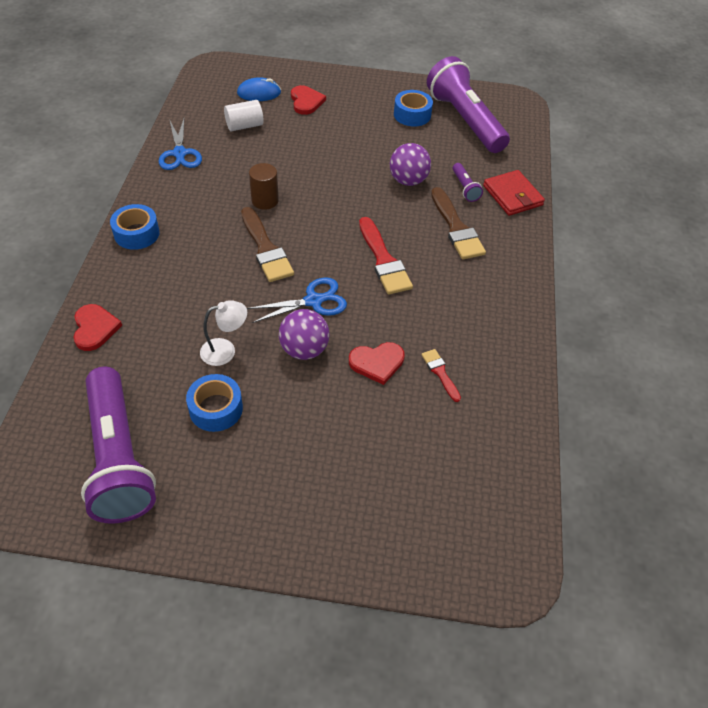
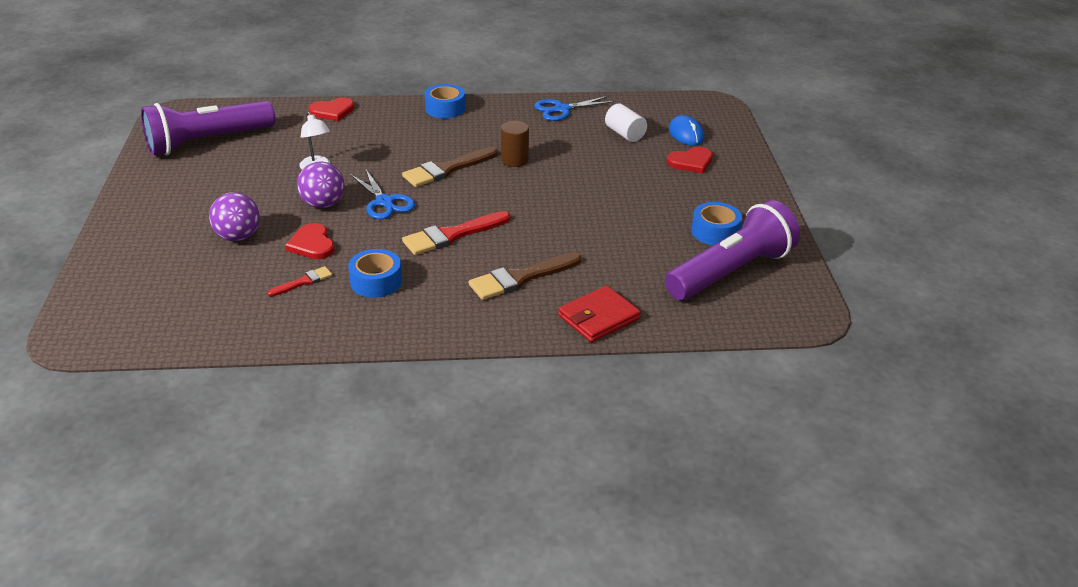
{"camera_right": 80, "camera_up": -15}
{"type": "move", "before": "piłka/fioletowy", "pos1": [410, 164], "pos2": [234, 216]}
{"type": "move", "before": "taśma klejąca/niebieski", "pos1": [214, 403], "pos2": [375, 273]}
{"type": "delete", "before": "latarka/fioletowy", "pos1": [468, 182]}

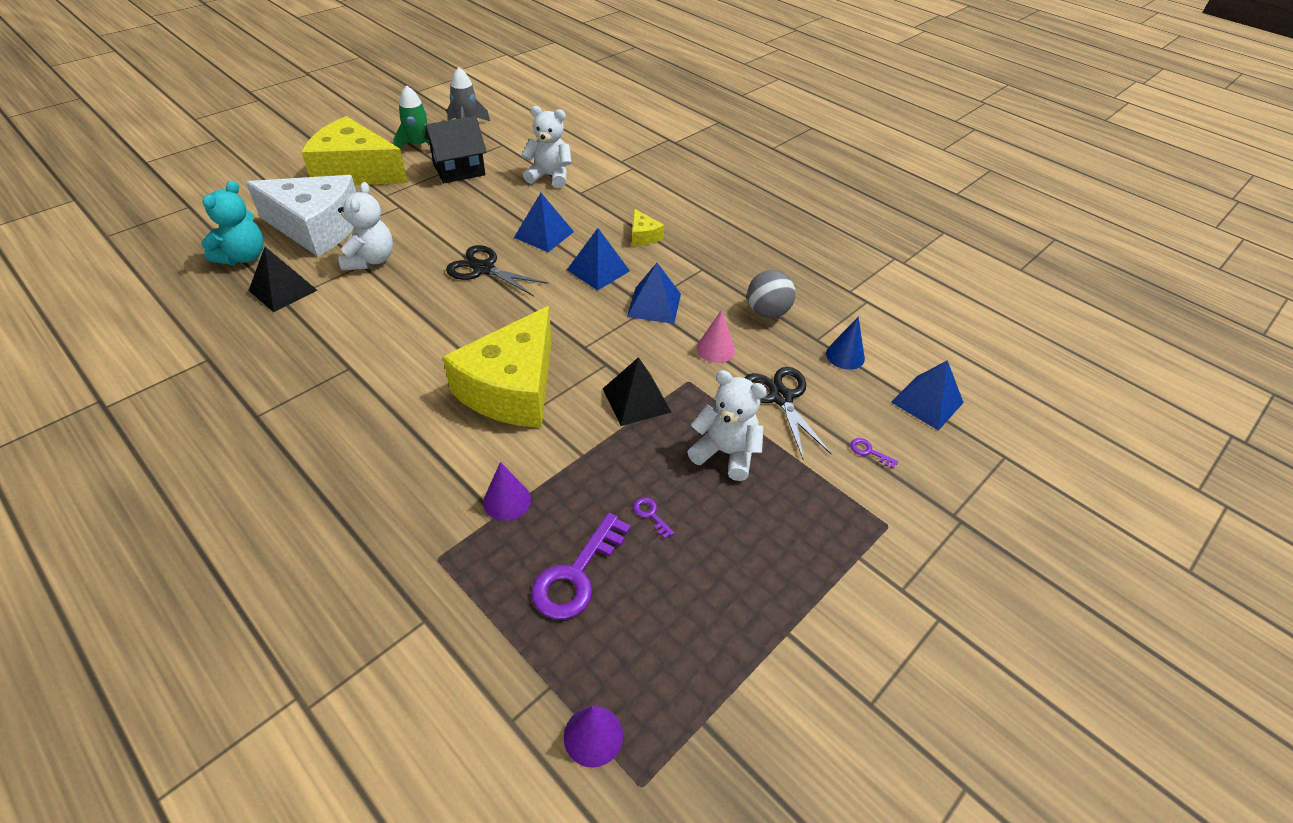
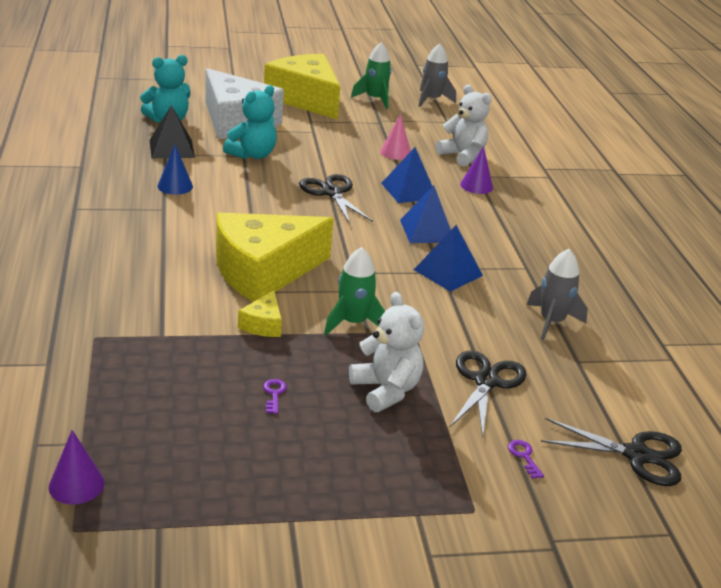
{"camera_right": 35, "camera_up": -15}
{"type": "move", "before": "stożek/niebieski", "pos1": [845, 343], "pos2": [175, 169]}
{"type": "recolor", "before": "miś/biały", "after": "miś/turkusowy", "pos1": [365, 226], "pos2": [250, 122]}
{"type": "move", "before": "ser/żółty", "pos1": [648, 227], "pos2": [260, 314]}
{"type": "replace", "before": "piramida/czarny", "after": "rakieta/zielony", "pos1": [637, 391], "pos2": [354, 291]}
{"type": "move", "before": "stożek/różowy", "pos1": [716, 336], "pos2": [395, 137]}
{"type": "move", "before": "stożek/fioletowy", "pos1": [507, 491], "pos2": [476, 170]}
{"type": "replace", "before": "piłka/szary", "after": "rakieta/szary", "pos1": [771, 294], "pos2": [557, 294]}
{"type": "replace", "before": "piramida/niebieski", "after": "nożyczki/czarny", "pos1": [927, 395], "pos2": [611, 452]}
{"type": "delete", "before": "domek/czarny", "pos1": [456, 149]}
{"type": "delete", "before": "klucz/fioletowy", "pos1": [581, 566]}

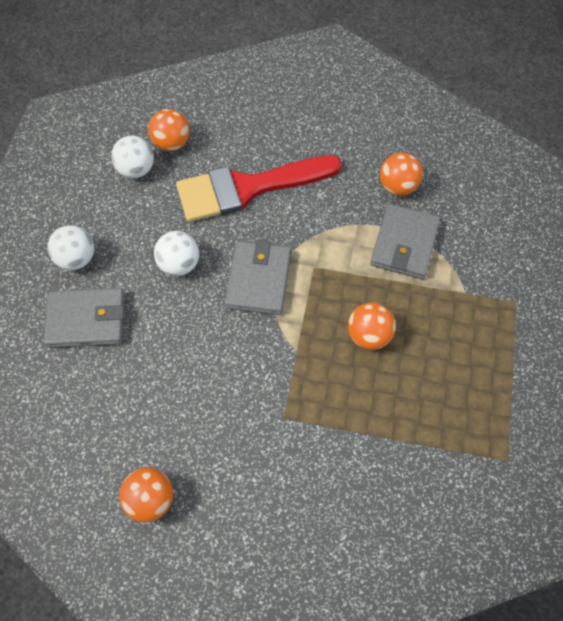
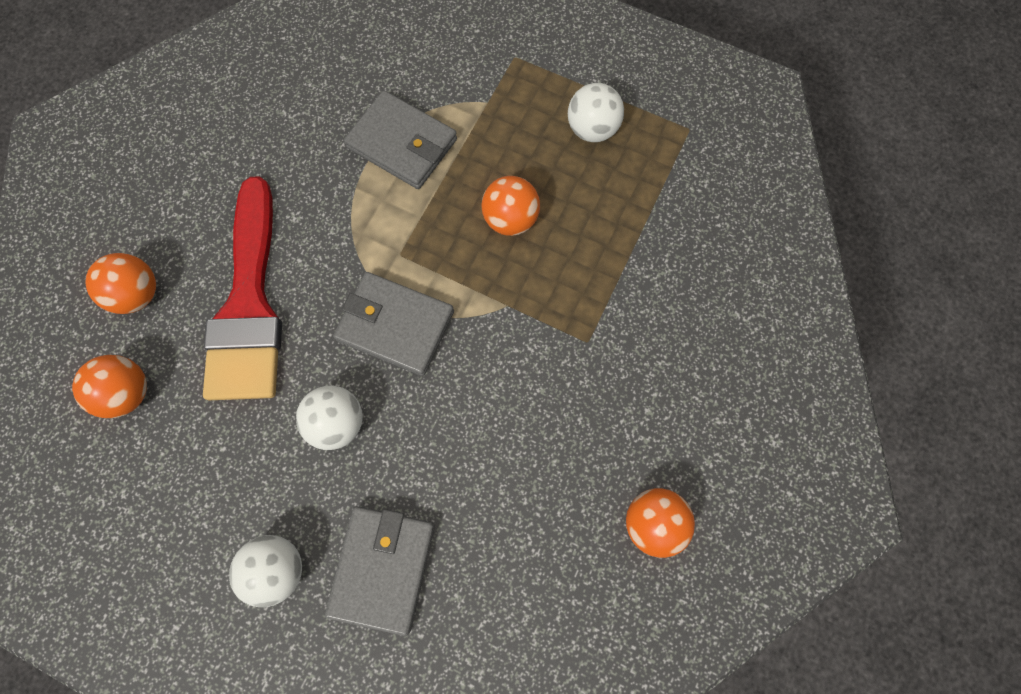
{"camera_right": -75, "camera_up": 10}
{"type": "move", "before": "piłka/pomarańczowy", "pos1": [401, 174], "pos2": [120, 283]}
{"type": "move", "before": "piłka/biały", "pos1": [132, 157], "pos2": [596, 112]}

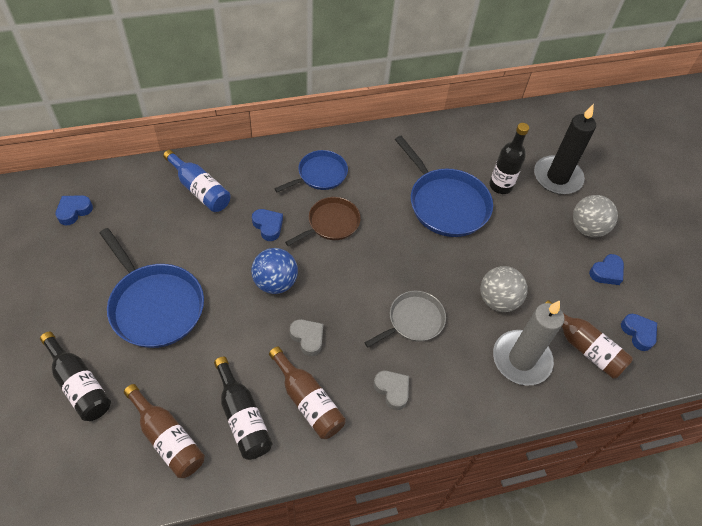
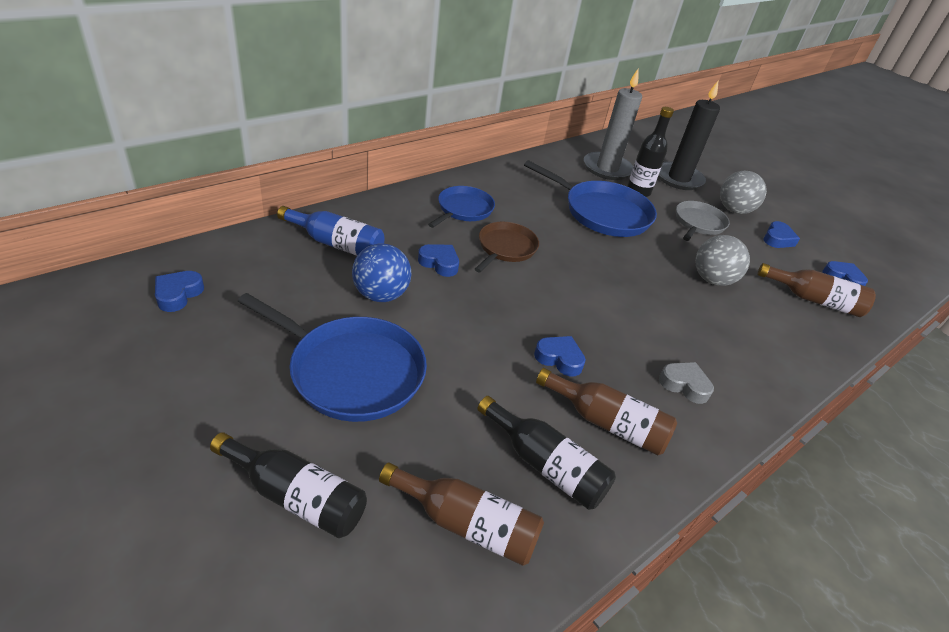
{"camera_right": -25, "camera_up": -15}
{"type": "move", "before": "piłka/niebieski", "pos1": [274, 271], "pos2": [381, 272]}
{"type": "recolor", "before": "serce/szary", "after": "serce/niebieski", "pos1": [306, 337], "pos2": [560, 356]}
{"type": "move", "before": "świeca/szary", "pos1": [528, 342], "pos2": [613, 124]}
{"type": "move", "before": "patelnia/szary", "pos1": [405, 319], "pos2": [703, 221]}

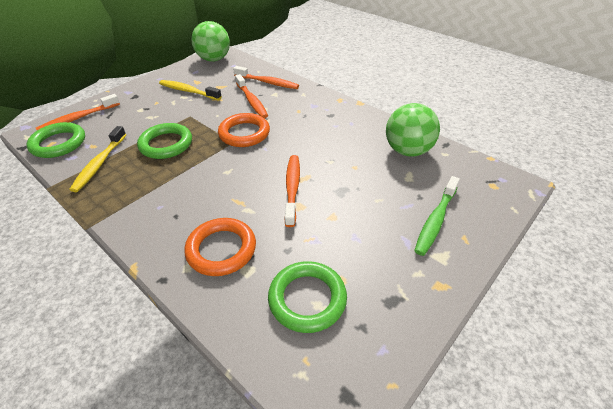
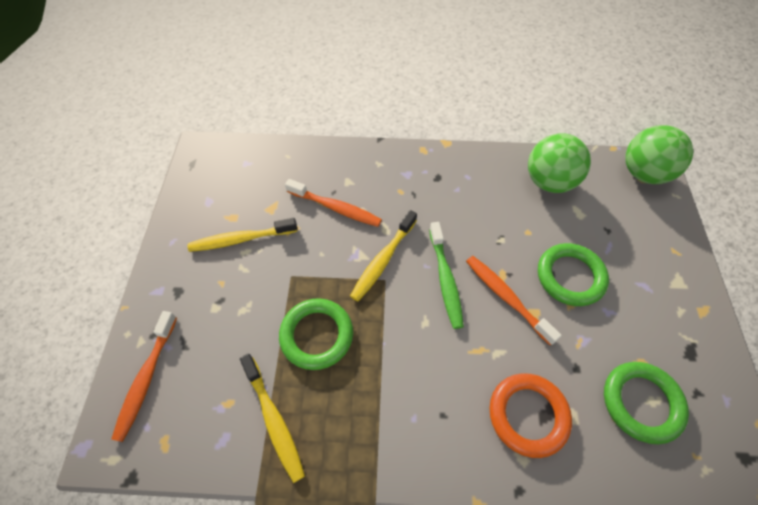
{"camera_right": -40, "camera_up": 15}
{"type": "replace", "before": "pierścień/pomarańczowy", "after": "szczoteczka do zębów/żółty", "pos1": [244, 130], "pos2": [383, 255]}
{"type": "move", "before": "szczoteczka do zębów/zielony", "pos1": [437, 216], "pos2": [446, 275]}
{"type": "move", "before": "pierścień/zielony", "pos1": [55, 140], "pos2": [573, 274]}
{"type": "move", "before": "piłka/zielony", "pos1": [210, 41], "pos2": [659, 154]}
{"type": "delete", "before": "szczoteczka do zębów/pomarańczowy", "pos1": [266, 77]}

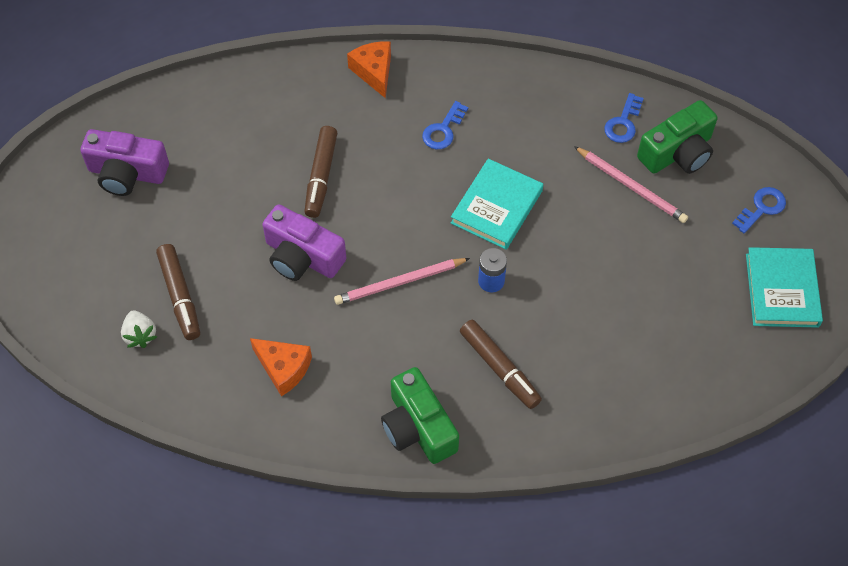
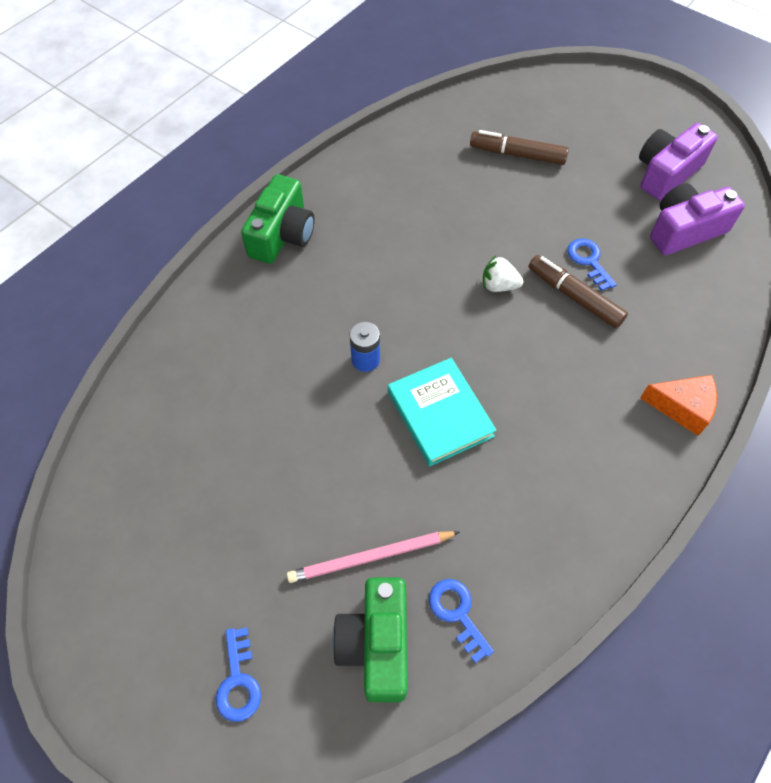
{"camera_right": 125, "camera_up": 0}
{"type": "rotate", "before": "aparat fotograficzny/zielony", "pos1": [420, 415], "pos2": [278, 219], "turn": 105}
{"type": "move", "before": "truskawka/biały", "pos1": [139, 329], "pos2": [503, 273]}
{"type": "move", "before": "klucz/niebieski", "pos1": [445, 125], "pos2": [592, 265]}
{"type": "move", "before": "aparat fotograficzny/fioletowy", "pos1": [304, 242], "pos2": [697, 219]}
{"type": "delete", "before": "ser/pomarańczowy", "pos1": [281, 367]}
{"type": "delete", "before": "ołówek/różowy", "pos1": [402, 281]}
{"type": "delete", "before": "flamaster/brązowy", "pos1": [501, 364]}
{"type": "delete", "before": "książka/turkusowy", "pos1": [784, 287]}

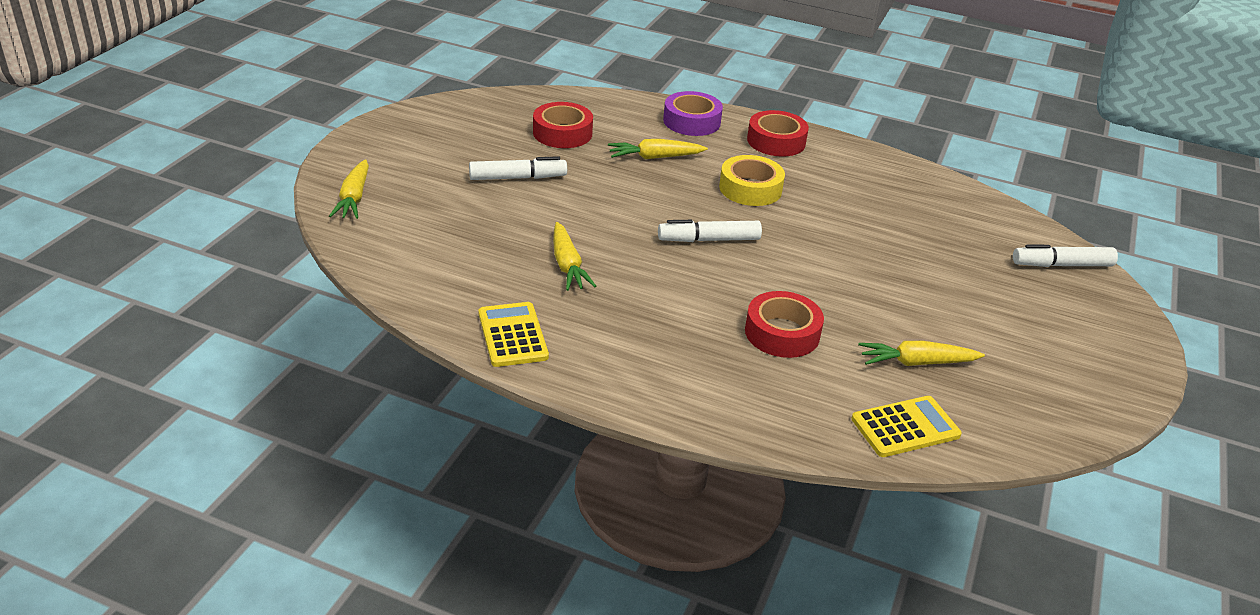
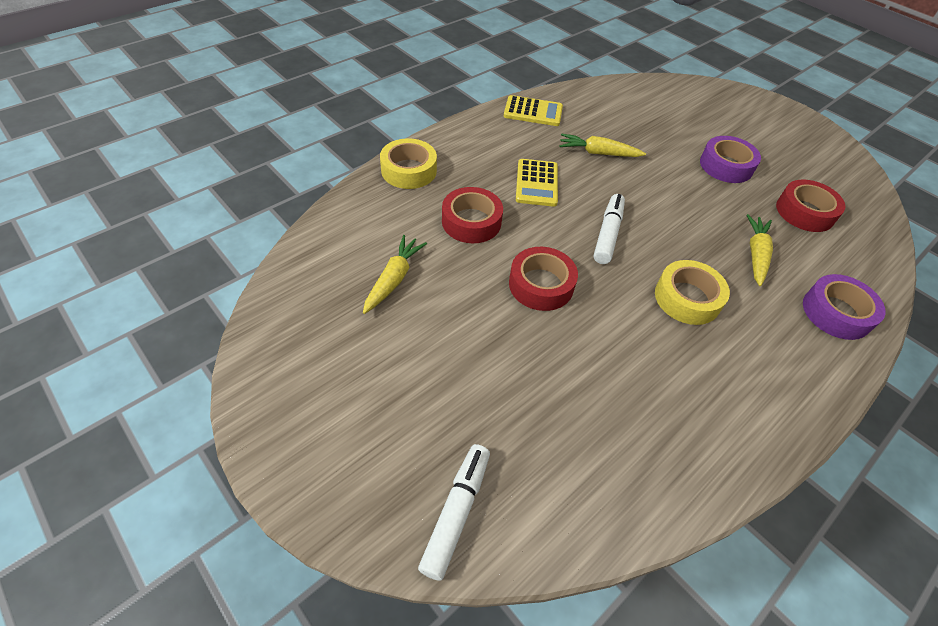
{"camera_right": 115, "camera_up": 15}
{"type": "insert", "after": "taśma klejąca/żółty", "pos2": [408, 163]}
{"type": "move", "before": "taśma klejąca/czerwony", "pos1": [778, 133], "pos2": [543, 279]}
{"type": "move", "before": "kalkulator/żółty", "pos1": [906, 426], "pos2": [537, 183]}
{"type": "replace", "before": "flamaster/biały", "after": "taśma klejąca/fioletowy", "pos1": [518, 168], "pos2": [730, 159]}
{"type": "delete", "before": "marchewka/żółty", "pos1": [349, 189]}

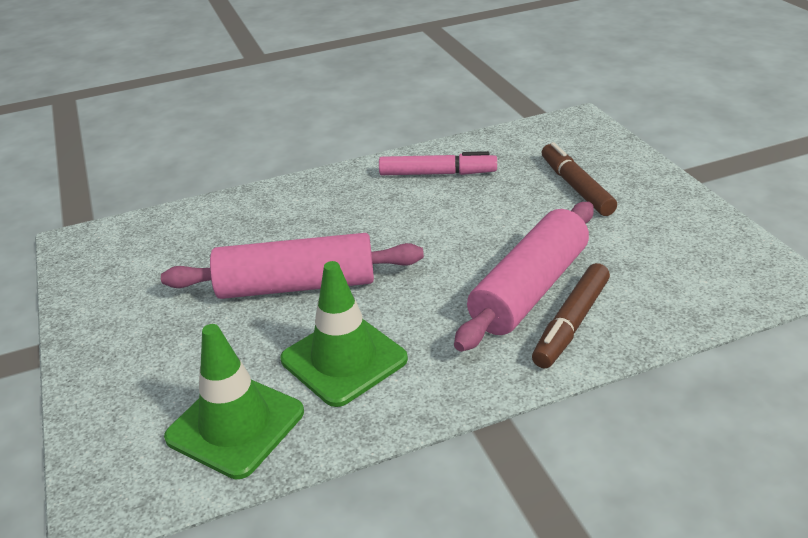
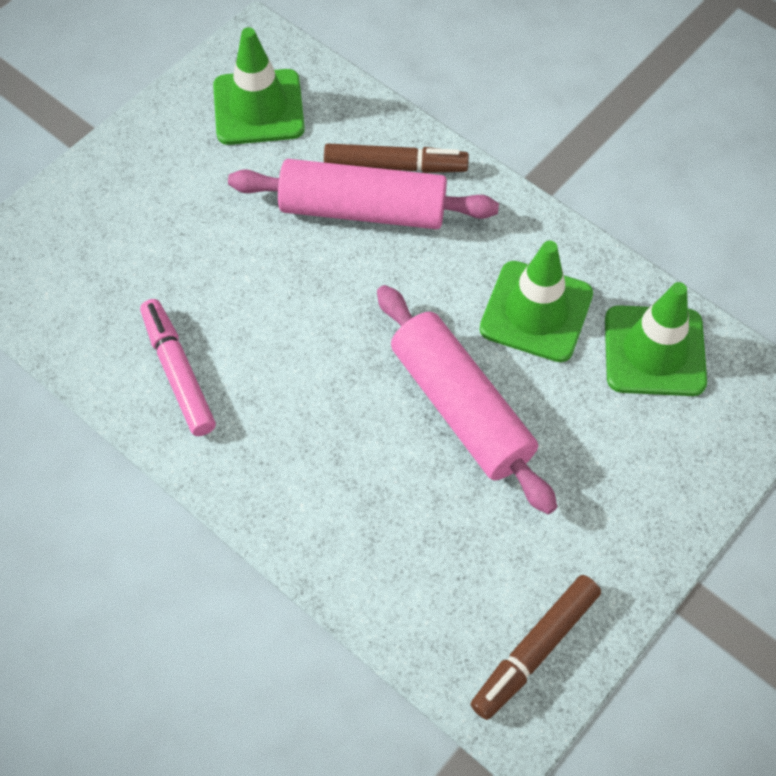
{"camera_right": -120, "camera_up": 25}
{"type": "insert", "after": "pachołek/zielony", "pos2": [259, 86]}
{"type": "move", "before": "flamaster/brązowy", "pos1": [579, 179], "pos2": [536, 647]}

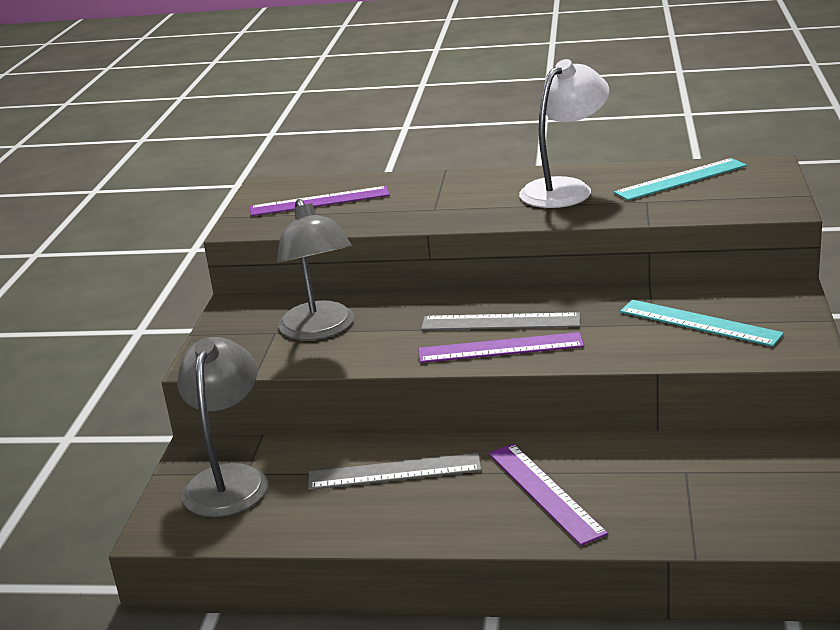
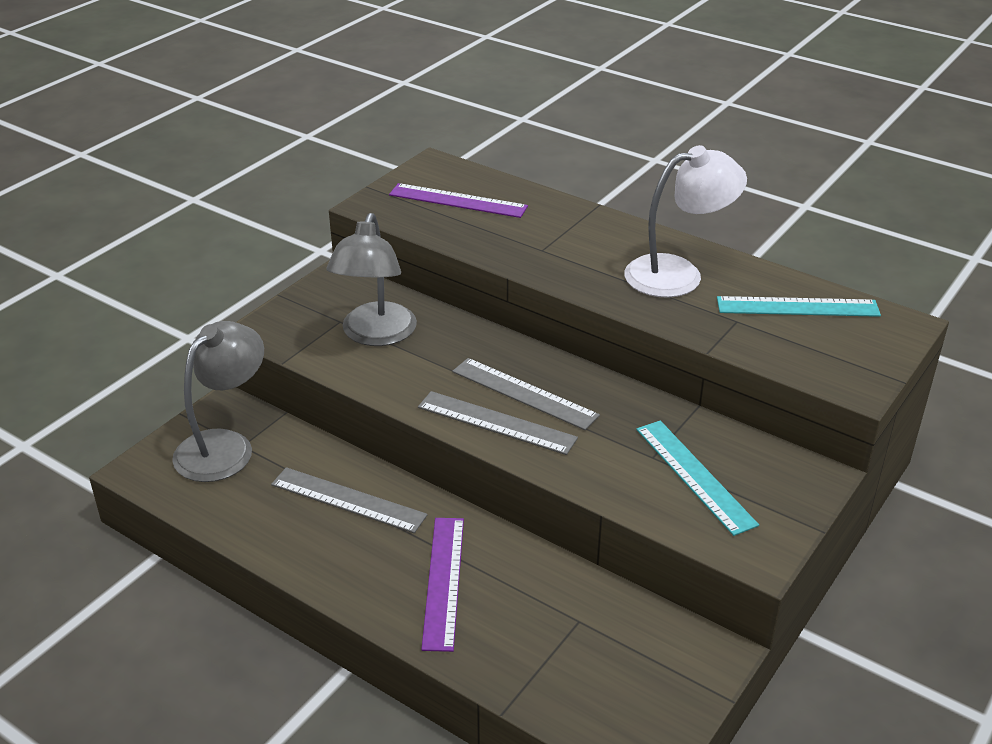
{"camera_right": 25, "camera_up": 10}
{"type": "recolor", "before": "linijka/fioletowy", "after": "linijka/szary", "pos1": [501, 347], "pos2": [498, 423]}

